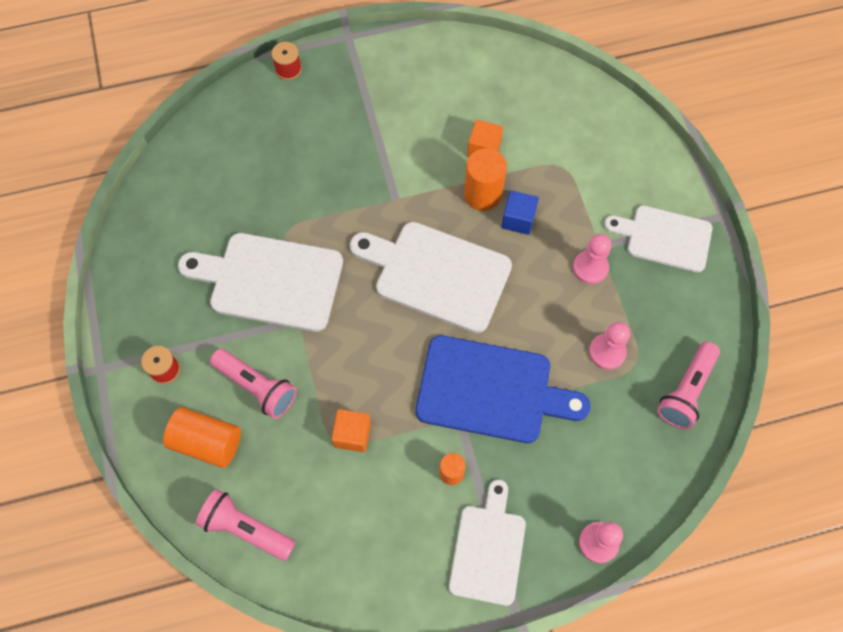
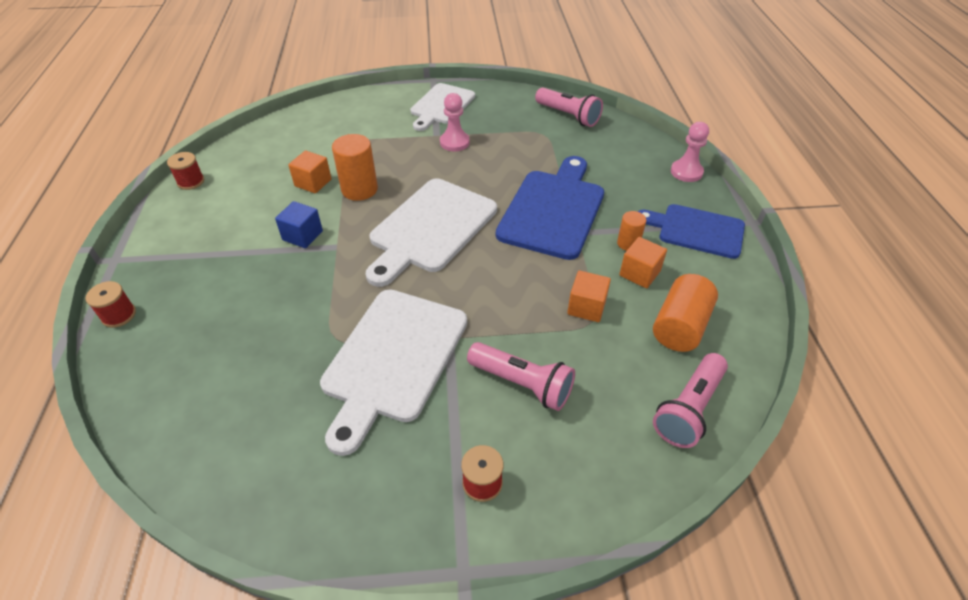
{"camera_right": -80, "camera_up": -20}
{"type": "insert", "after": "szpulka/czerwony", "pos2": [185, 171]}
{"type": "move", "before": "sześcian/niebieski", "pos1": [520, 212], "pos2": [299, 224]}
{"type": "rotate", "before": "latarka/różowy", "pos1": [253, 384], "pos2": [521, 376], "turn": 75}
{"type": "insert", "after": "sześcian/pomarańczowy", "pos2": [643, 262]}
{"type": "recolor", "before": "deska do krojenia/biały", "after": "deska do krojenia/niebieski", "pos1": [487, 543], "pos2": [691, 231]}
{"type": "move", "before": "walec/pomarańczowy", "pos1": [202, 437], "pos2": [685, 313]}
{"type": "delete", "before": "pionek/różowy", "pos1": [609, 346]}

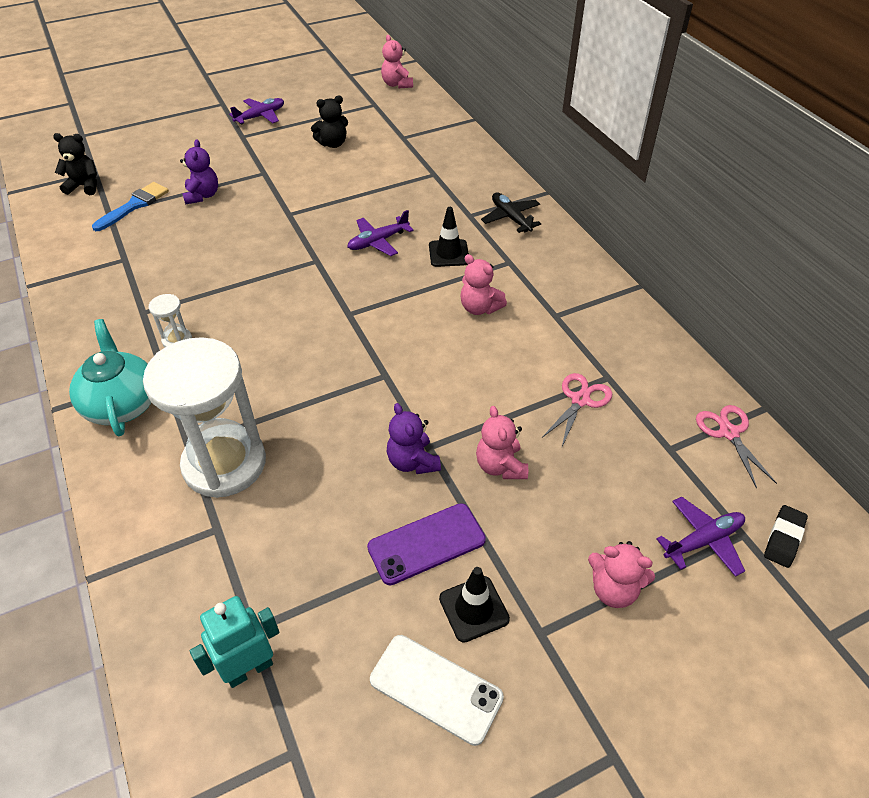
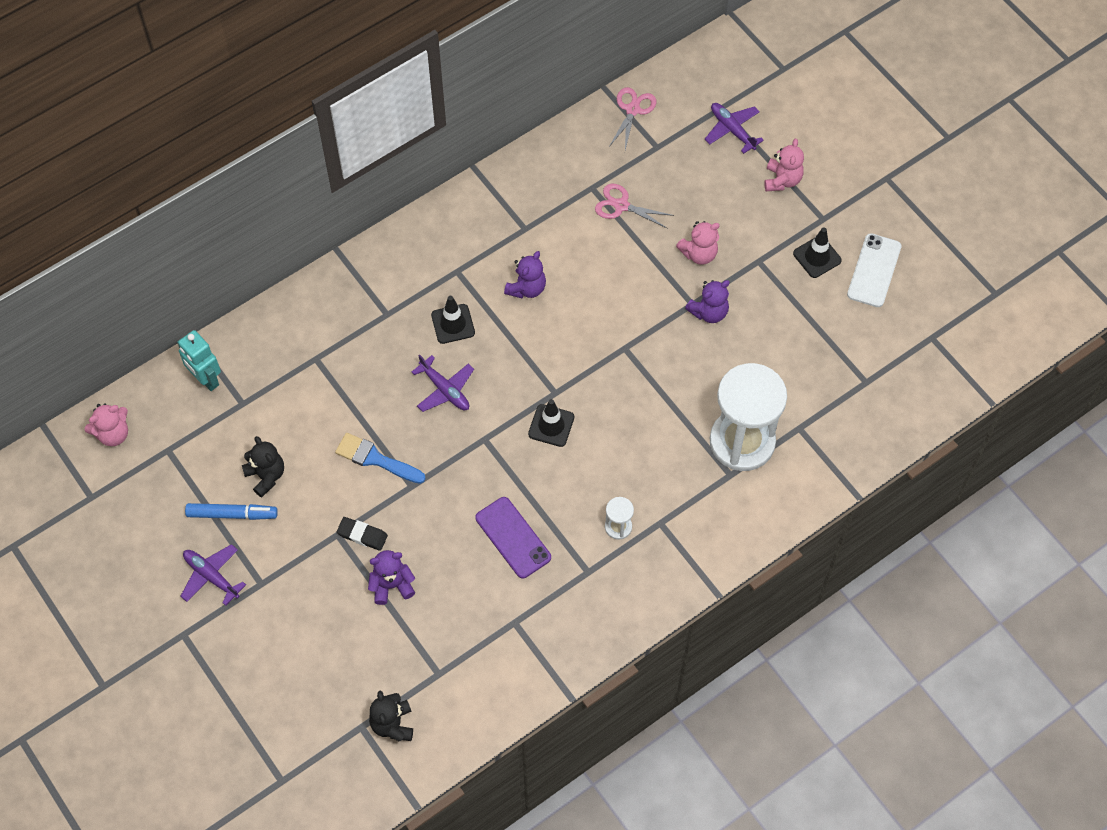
{"camera_right": -100, "camera_up": 15}
{"type": "move", "before": "robot/turkusowy", "pos1": [234, 642], "pos2": [199, 360]}
{"type": "insert", "after": "flamaster/niebieski", "pos2": [231, 511]}
{"type": "move", "before": "pędzel/niebieski", "pos1": [130, 206], "pos2": [380, 458]}
{"type": "move", "before": "gumka do mazania/czarny", "pos1": [786, 536], "pos2": [362, 534]}
{"type": "move", "before": "telefon/fioletowy", "pos1": [426, 544], "pos2": [513, 538]}
{"type": "recolor", "before": "miś/różowy", "after": "miś/fioletowy", "pos1": [483, 284], "pos2": [525, 274]}
{"type": "insert", "after": "pachołek/czarny", "pos2": [551, 423]}
{"type": "rotate", "before": "nożyczki/różowy", "pos1": [736, 446], "pos2": [632, 118], "turn": 135}
{"type": "delete", "before": "imbryk/turkusowy", "pos1": [110, 377]}
{"type": "delete", "before": "samolot/czarny", "pos1": [511, 212]}

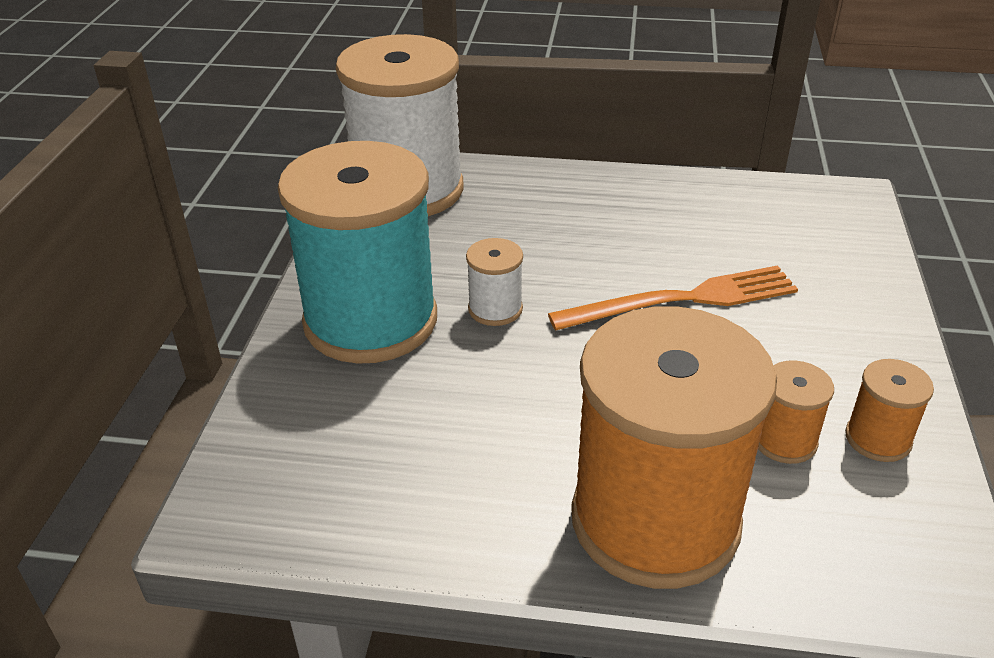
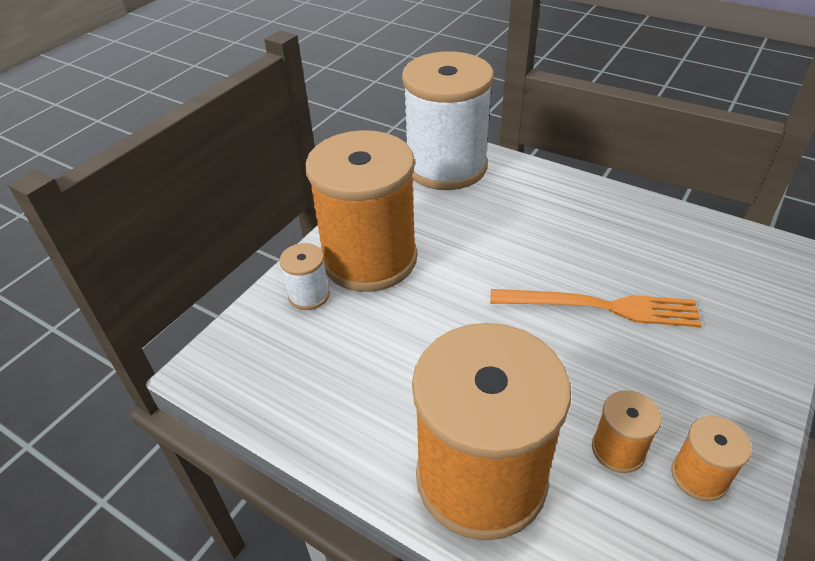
{"camera_right": 25, "camera_up": 5}
{"type": "move", "before": "szpulka/biały", "pos1": [494, 282], "pos2": [305, 276]}
{"type": "recolor", "before": "szpulka/turkusowy", "after": "szpulka/pomarańczowy", "pos1": [357, 252], "pos2": [361, 211]}

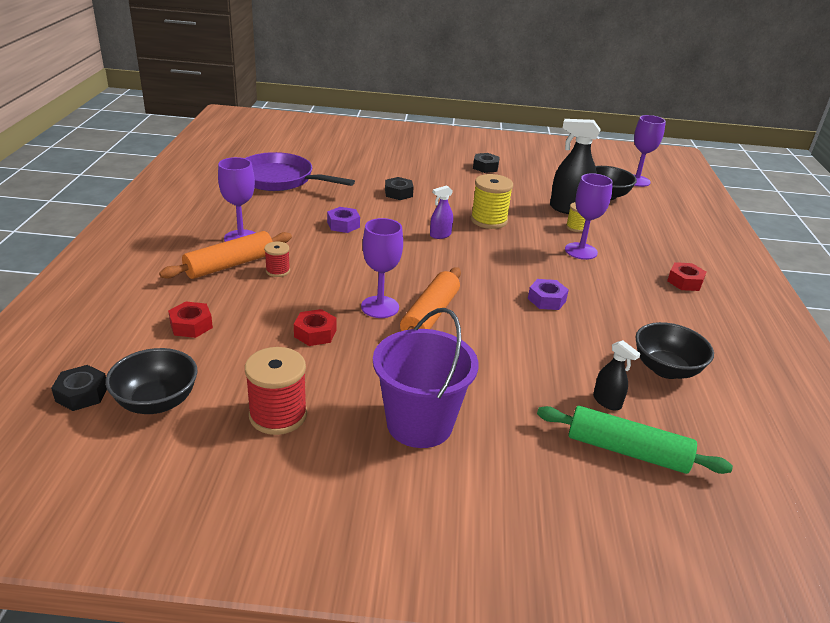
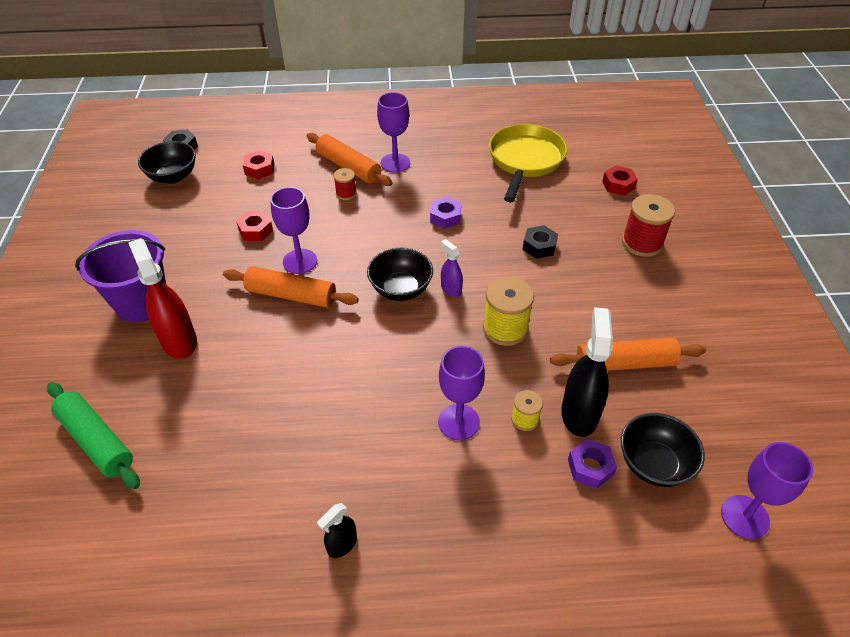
{"camera_right": 85, "camera_up": 15}
{"type": "rotate", "before": "wałek do ciasta/zielony", "pos1": [635, 440], "pos2": [93, 435], "turn": -60}
{"type": "insert", "after": "spryskiwacz/czerwony", "pos2": [162, 298]}
{"type": "move", "before": "spryskiwacz/czarny", "pos1": [617, 375], "pos2": [337, 530]}
{"type": "move", "before": "miska/czarny", "pos1": [674, 350], "pos2": [400, 274]}
{"type": "recolor", "before": "patelnia/fioletowy", "after": "patelnia/żółty", "pos1": [300, 171], "pos2": [528, 163]}
{"type": "insert", "after": "wałek do ciasta/pomarańczowy", "pos2": [628, 354]}
{"type": "move", "before": "nakrętka/fioletowy", "pos1": [548, 294], "pos2": [592, 464]}
{"type": "move", "before": "nakrętka/czerwony", "pos1": [686, 276], "pos2": [620, 180]}
{"type": "move", "before": "szpulka/czerwony", "pos1": [276, 391], "pos2": [648, 225]}
{"type": "delete", "before": "nakrętka/czarny", "pos1": [486, 163]}

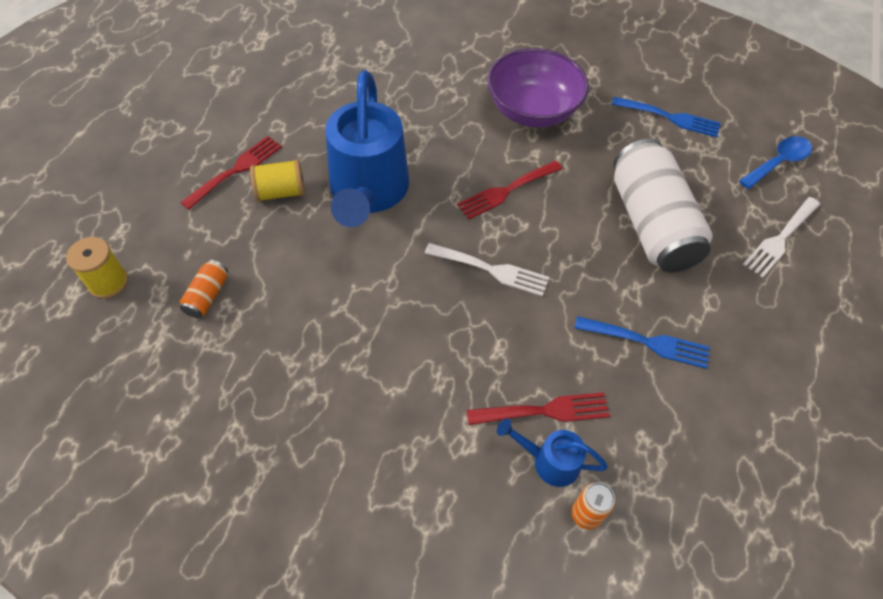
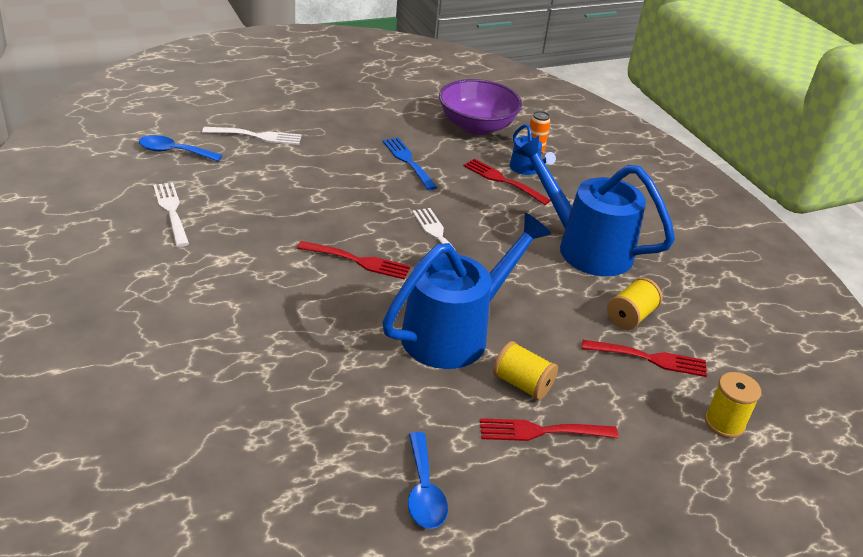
{"camera_right": -135, "camera_up": -20}
{"type": "recolor", "before": "widelec/niebieski", "after": "widelec/biały", "pos1": [666, 117], "pos2": [171, 214]}
{"type": "insert", "after": "łyżka/niebieski", "pos2": [428, 480]}
{"type": "move", "before": "miska/fioletowy", "pos1": [538, 87], "pos2": [480, 107]}
{"type": "insert", "after": "konewka/niebieski", "pos2": [594, 206]}
{"type": "replace", "before": "puszka/pomarańczowy", "after": "widelec/czerwony", "pos1": [204, 289], "pos2": [644, 358]}
{"type": "insert", "after": "szpulka/żółty", "pos2": [634, 303]}
{"type": "delete", "before": "puszka/biały", "pos1": [663, 205]}

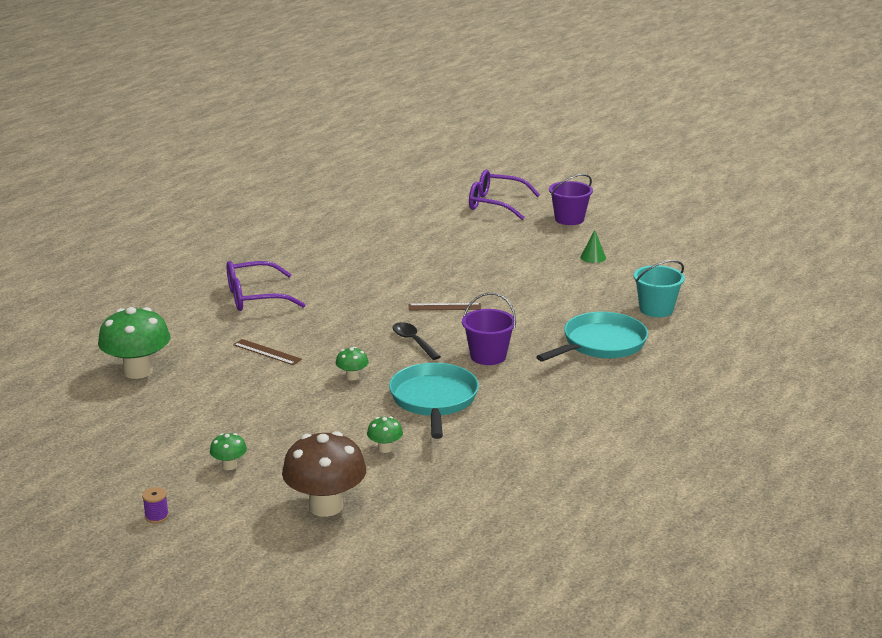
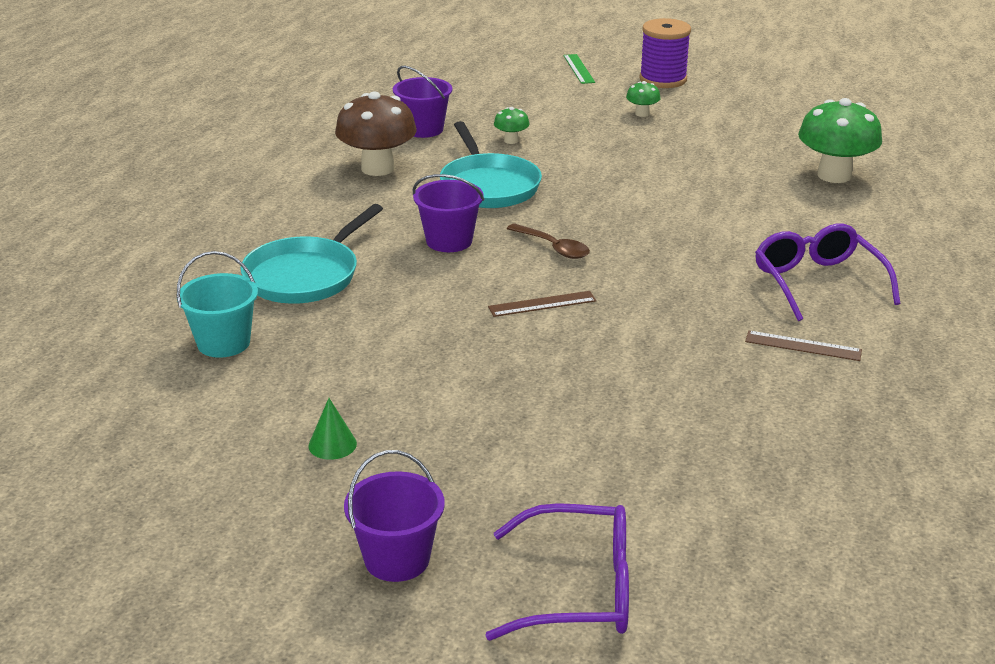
{"camera_right": 165, "camera_up": 5}
{"type": "move", "before": "grzyb/brązowy", "pos1": [324, 474], "pos2": [376, 133]}
{"type": "insert", "after": "wiadro/fioletowy", "pos2": [422, 102]}
{"type": "recolor", "before": "łyżka/czarny", "after": "łyżka/brązowy", "pos1": [417, 341], "pos2": [548, 241]}
{"type": "insert", "after": "linijka/zielony", "pos2": [579, 69]}
{"type": "resize", "before": "szpulka/fioletowy", "pos1": [155, 505], "pos2": [665, 53], "scale": 2.42}
{"type": "move", "before": "linijka/brązowy", "pos1": [267, 352], "pos2": [803, 346]}
{"type": "rotate", "before": "okulary/fioletowy", "pos1": [266, 286], "pos2": [828, 272], "turn": -75}
{"type": "delete", "before": "grzyb/zielony", "pos1": [352, 364]}

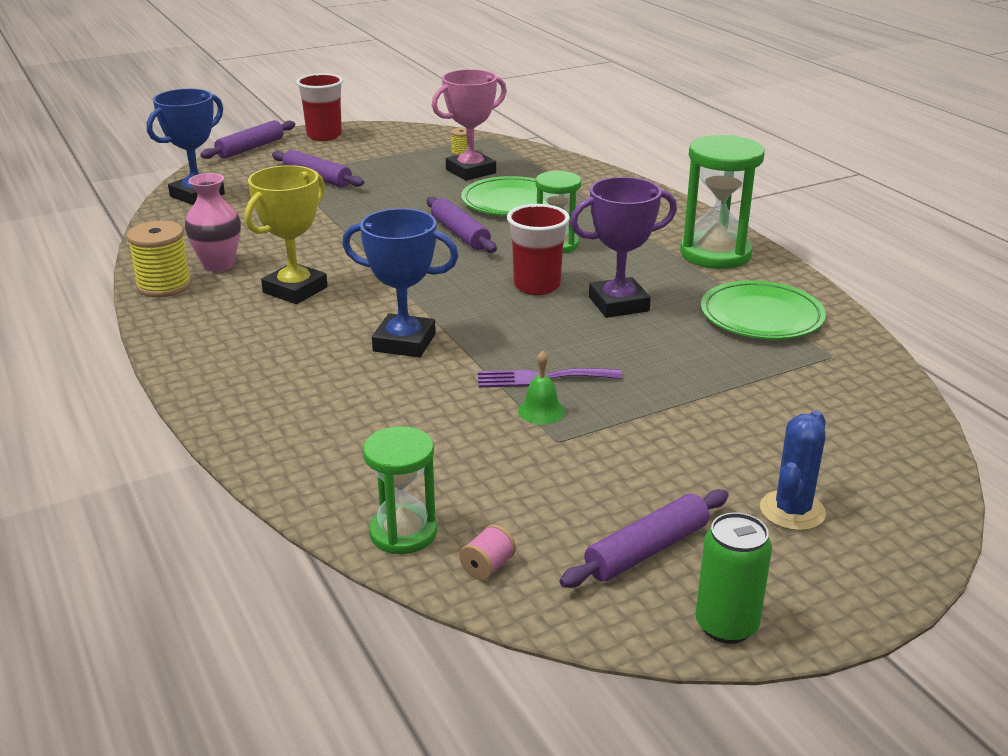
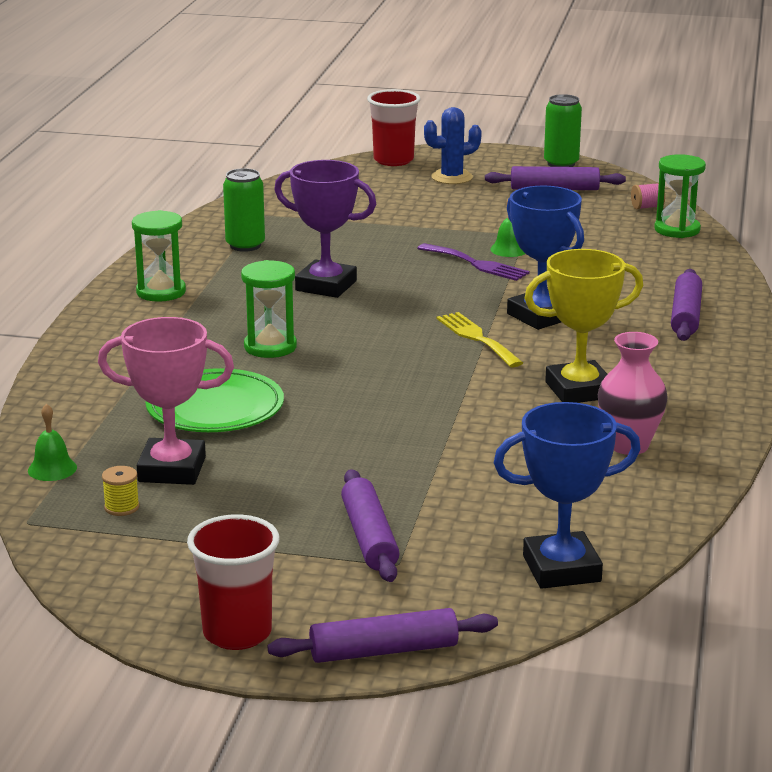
{"camera_right": -140, "camera_up": -5}
{"type": "insert", "after": "dzwonek/zielony", "pos2": [52, 442]}
{"type": "resize", "before": "klepsydra/zielony", "pos1": [722, 202], "pos2": [159, 256], "scale": 0.64}
{"type": "replace", "before": "talerz/zielony", "after": "puszka/zielony", "pos1": [763, 309], "pos2": [244, 210]}
{"type": "move", "before": "szklanka/czerwony", "pos1": [538, 249], "pos2": [394, 127]}
{"type": "insert", "after": "widelec/żółty", "pos2": [480, 339]}
{"type": "move", "before": "wałek do ciasta/fioletowy", "pos1": [462, 224], "pos2": [686, 305]}
{"type": "delete", "before": "szpulka/żółty", "pos1": [159, 259]}

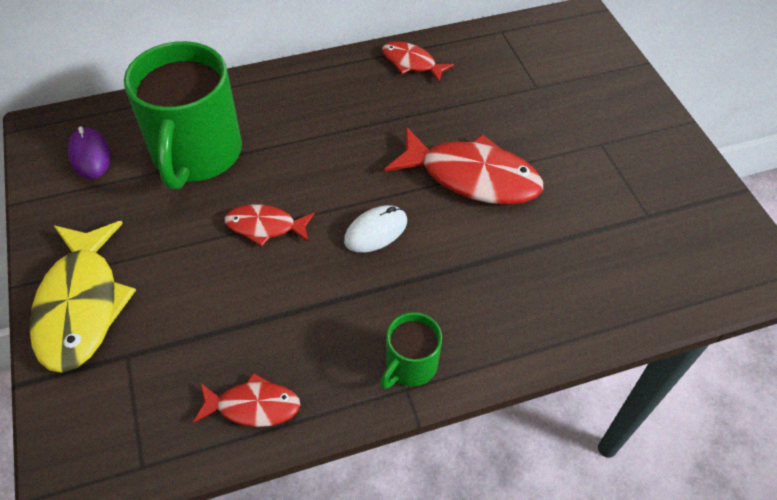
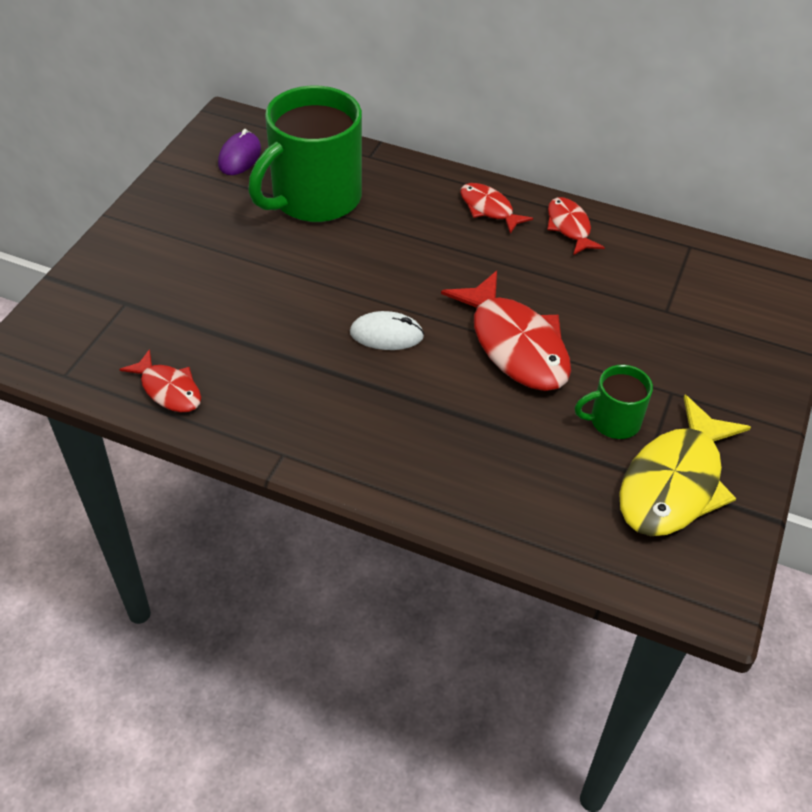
{"camera_right": 40, "camera_up": -5}
{"type": "move", "before": "ryba/czerwony", "pos1": [270, 225], "pos2": [496, 208]}
{"type": "move", "before": "kubek/zielony", "pos1": [411, 350], "pos2": [614, 402]}
{"type": "move", "before": "ryba/żółty", "pos1": [82, 297], "pos2": [685, 465]}

